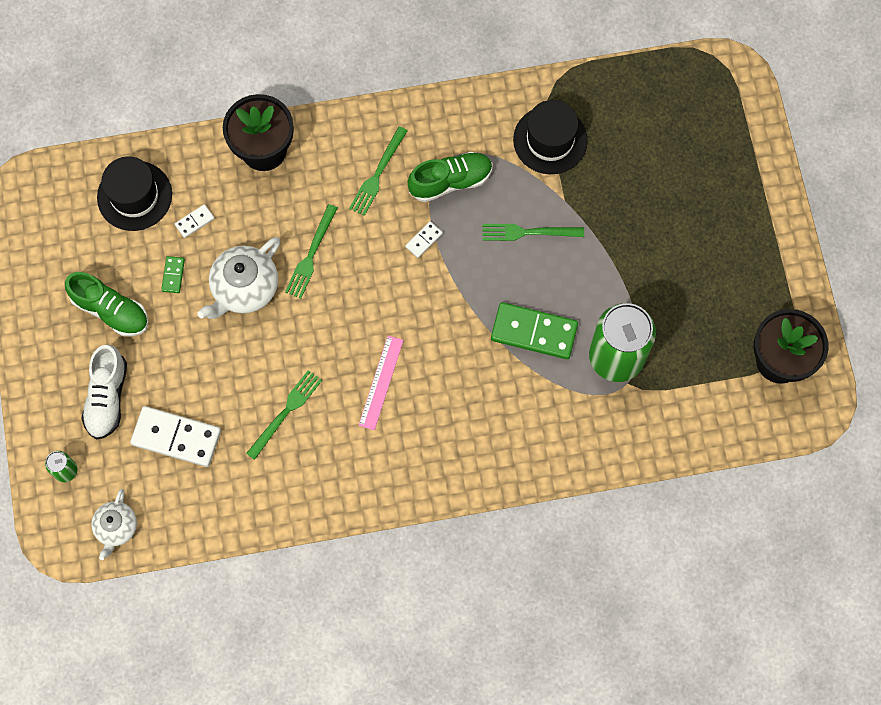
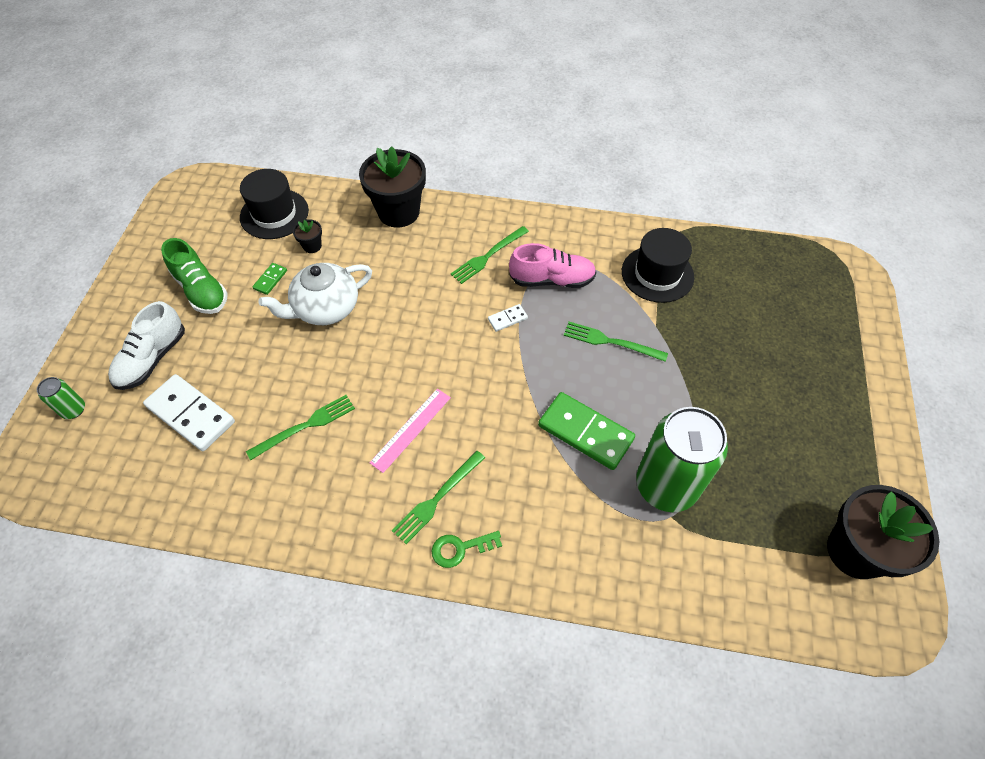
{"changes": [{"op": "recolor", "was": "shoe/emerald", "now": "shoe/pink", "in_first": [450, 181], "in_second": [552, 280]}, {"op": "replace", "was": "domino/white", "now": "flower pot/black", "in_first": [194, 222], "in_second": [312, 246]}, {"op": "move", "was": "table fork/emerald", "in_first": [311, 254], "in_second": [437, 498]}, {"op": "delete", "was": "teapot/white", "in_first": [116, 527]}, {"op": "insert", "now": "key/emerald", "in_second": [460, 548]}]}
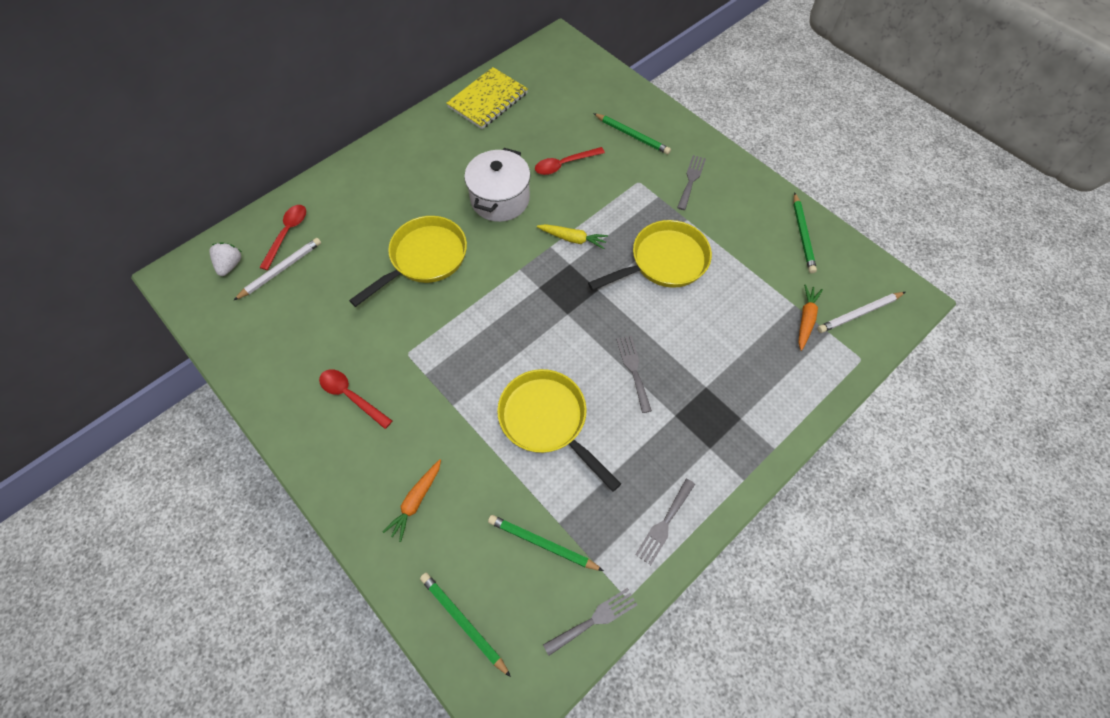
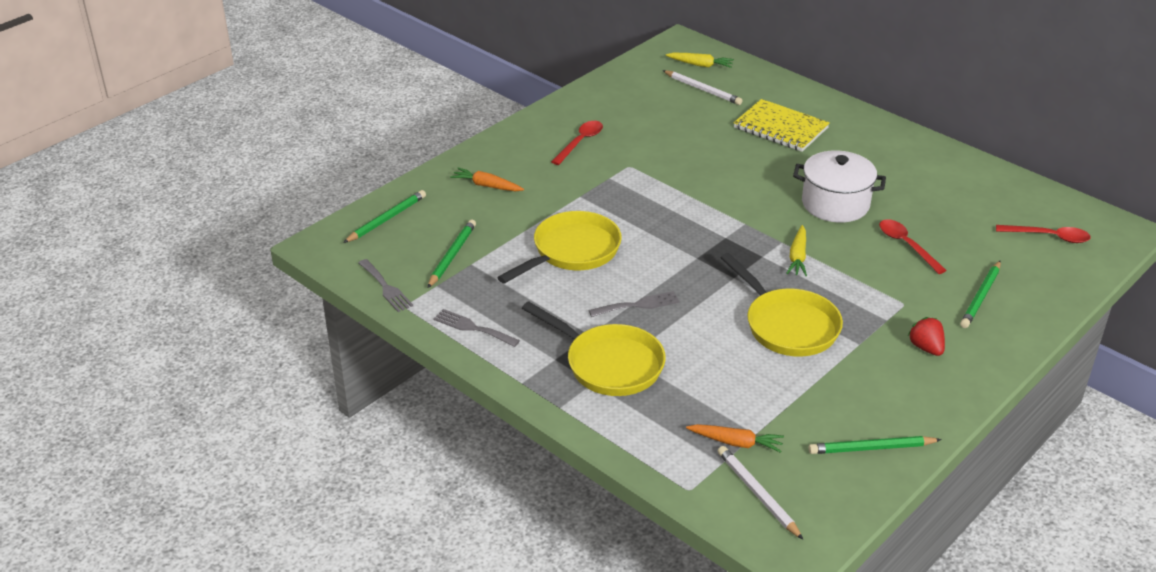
{"changes": [{"op": "move", "was": "notebook/golden", "in_first": [488, 100], "in_second": [780, 128]}, {"op": "replace", "was": "table fork/gray", "now": "berry/scarlet", "in_first": [691, 180], "in_second": [926, 348]}, {"op": "move", "was": "tablespoon/scarlet", "in_first": [287, 234], "in_second": [1048, 237]}, {"op": "move", "was": "skillet/golden", "in_first": [424, 258], "in_second": [609, 364]}, {"op": "replace", "was": "berry/white", "now": "toy carrot/golden", "in_first": [230, 265], "in_second": [700, 65]}]}
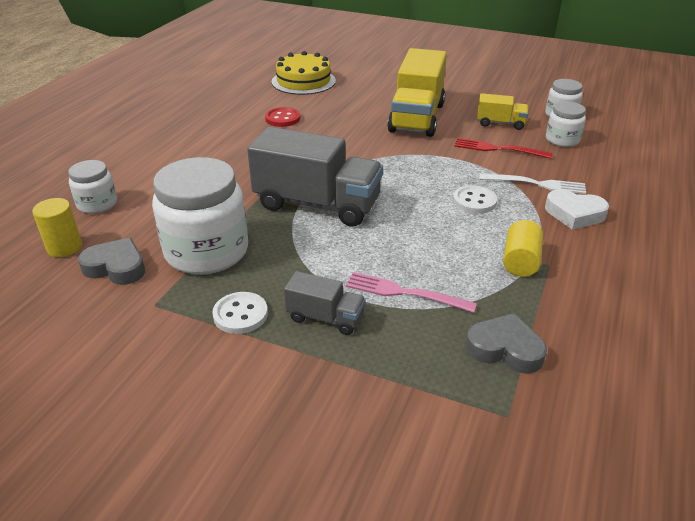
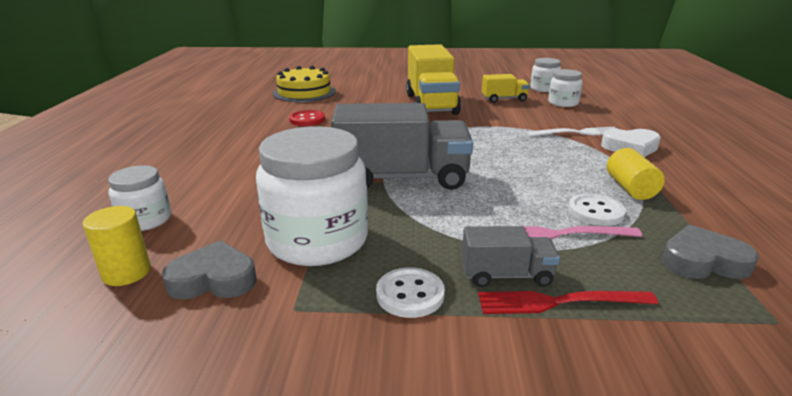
{"changes": [{"op": "move", "was": "table fork/scarlet", "in_first": [497, 149], "in_second": [557, 302]}, {"op": "move", "was": "button/white", "in_first": [474, 201], "in_second": [595, 212]}]}
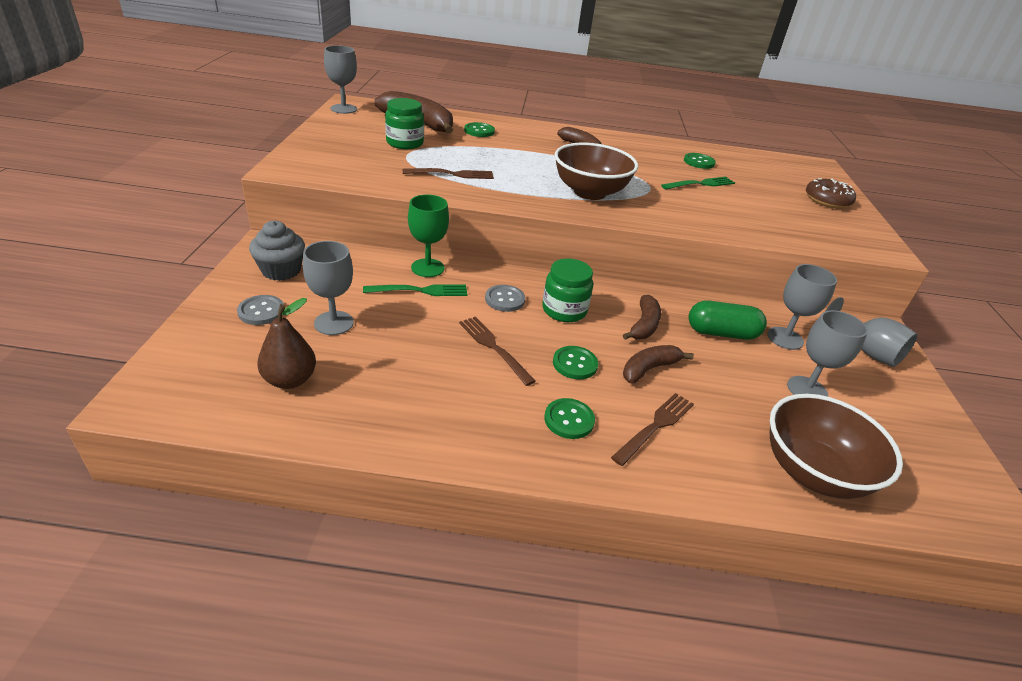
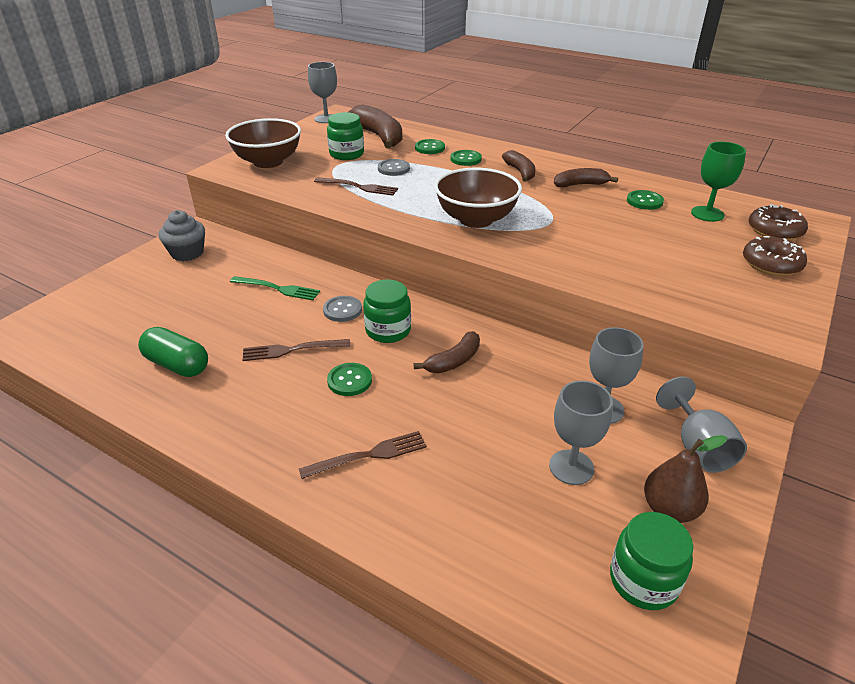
{"changes": [{"op": "delete", "was": "table fork/emerald", "in_first": [700, 184]}, {"op": "move", "was": "goblet/emerald", "in_first": [427, 268], "in_second": [707, 214]}, {"op": "delete", "was": "goblet/gray", "in_first": [334, 323]}, {"op": "move", "was": "button/gray", "in_first": [261, 311], "in_second": [393, 169]}, {"op": "move", "was": "pear fruit/russet", "in_first": [290, 380], "in_second": [669, 509]}, {"op": "move", "was": "pill/emerald", "in_first": [721, 333], "in_second": [177, 365]}, {"op": "rotate", "was": "table fork/russet", "in_first": [494, 348], "in_second": [292, 350], "clockwise": -90}, {"op": "move", "was": "banana fruit/russet", "in_first": [649, 369], "in_second": [580, 184]}, {"op": "move", "was": "bowl/russet", "in_first": [812, 472], "in_second": [268, 162]}, {"op": "move", "was": "button/emerald", "in_first": [569, 420], "in_second": [466, 159]}, {"op": "insert", "now": "glazed donut/russet", "in_second": [774, 231]}, {"op": "insert", "now": "jar/emerald", "in_second": [643, 580]}]}
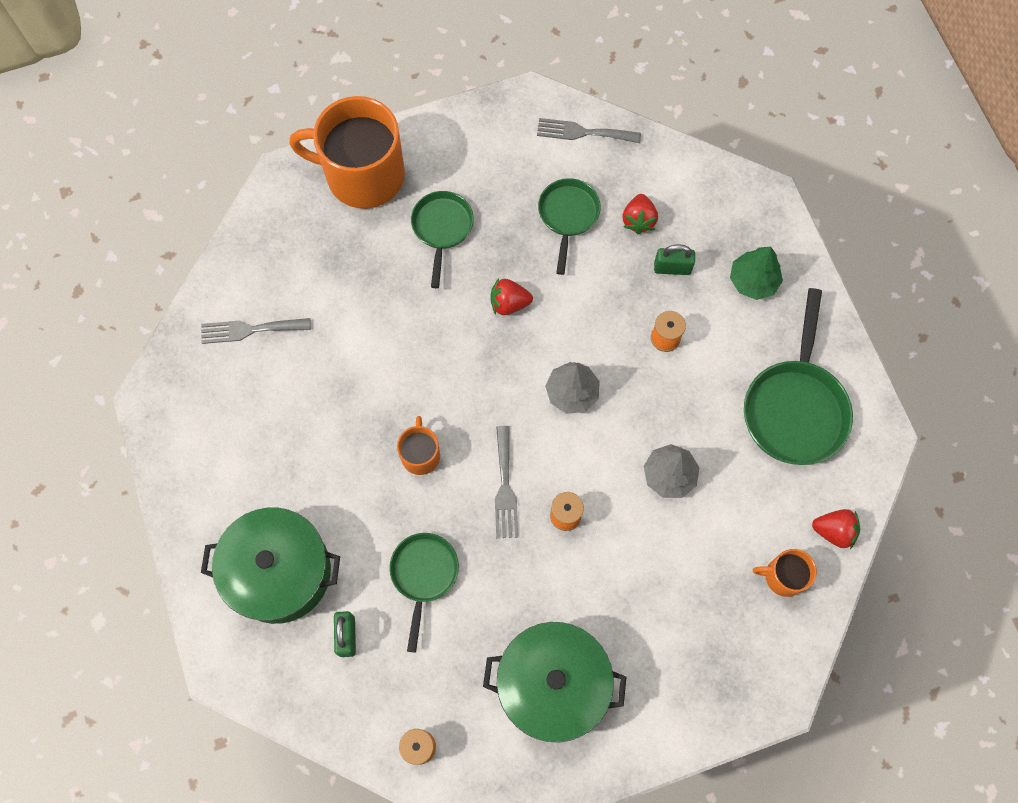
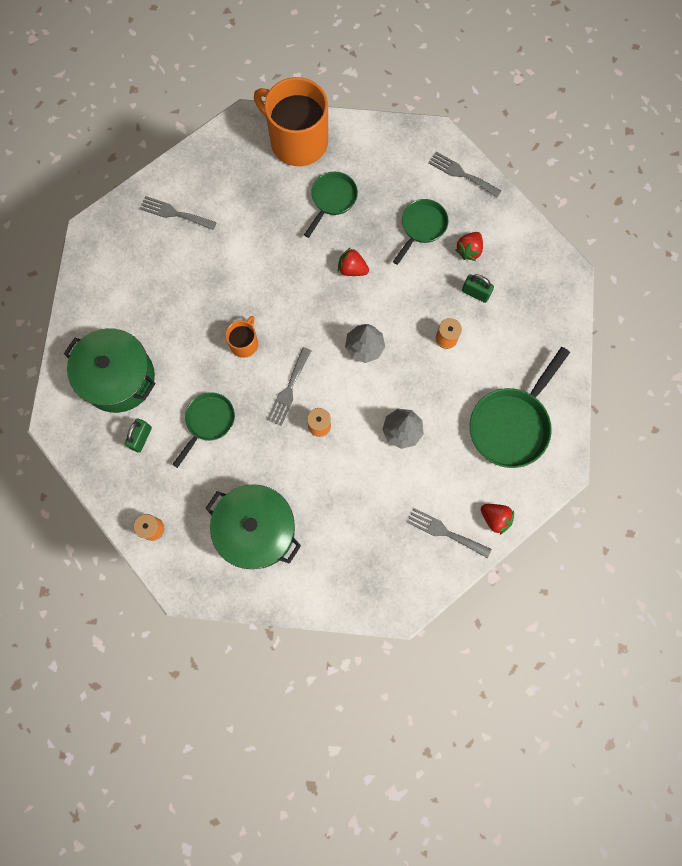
{"changes": [{"op": "delete", "was": "fir tree/emerald", "in_first": [753, 281]}, {"op": "replace", "was": "coffee mug/orange-coloured", "now": "table fork/gray", "in_first": [783, 576], "in_second": [445, 532]}]}
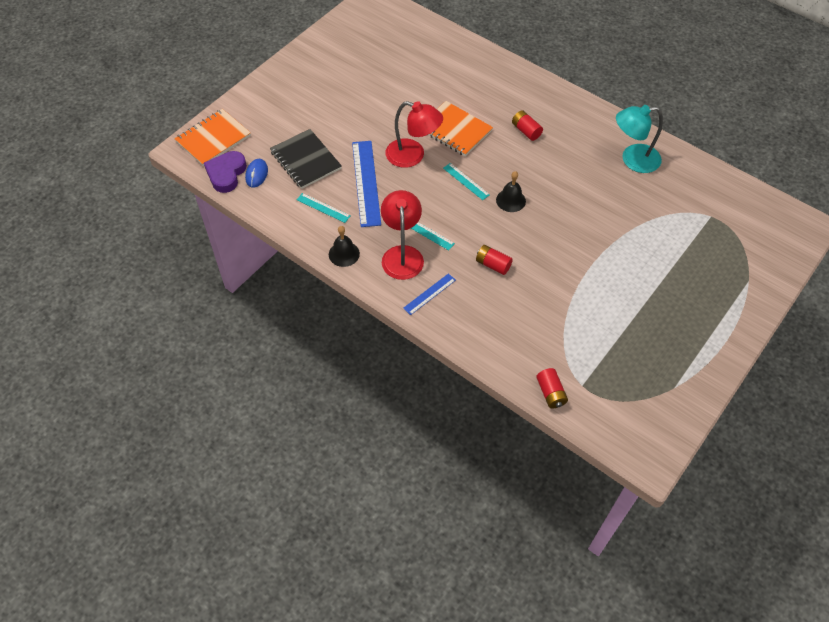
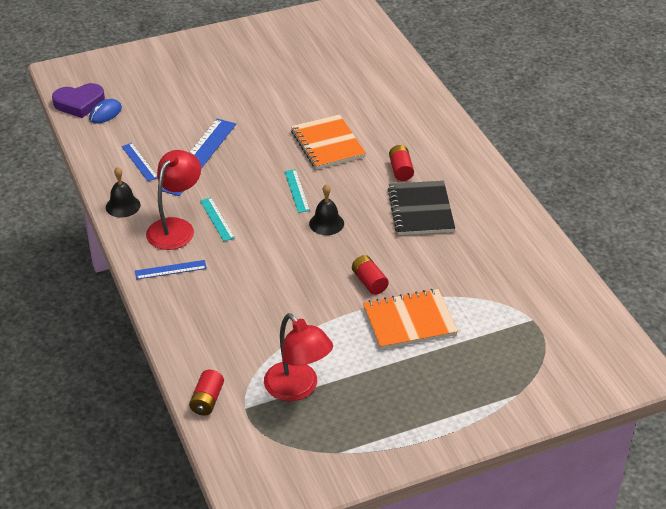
{"changes": [{"op": "move", "was": "lamp/scarlet", "in_first": [413, 156], "in_second": [298, 389]}, {"op": "delete", "was": "lamp/turquoise", "in_first": [633, 160]}, {"op": "move", "was": "notebook/orange-coloured", "in_first": [213, 139], "in_second": [409, 321]}, {"op": "move", "was": "notebook/black", "in_first": [305, 160], "in_second": [420, 210]}, {"op": "rotate", "was": "heart/purple", "in_first": [226, 174], "in_second": [79, 103], "clockwise": -150}, {"op": "recolor", "was": "ruler/turquoise", "now": "ruler/cobalt", "in_first": [323, 208], "in_second": [139, 162]}, {"op": "move", "was": "power cell/scarlet", "in_first": [493, 264], "in_second": [369, 282]}]}
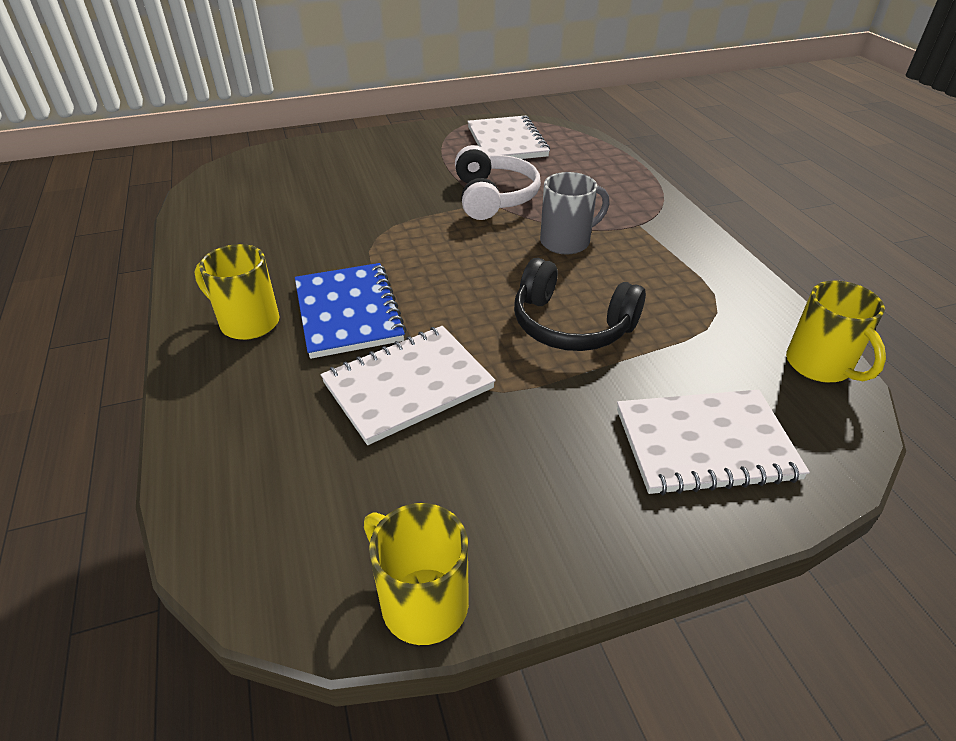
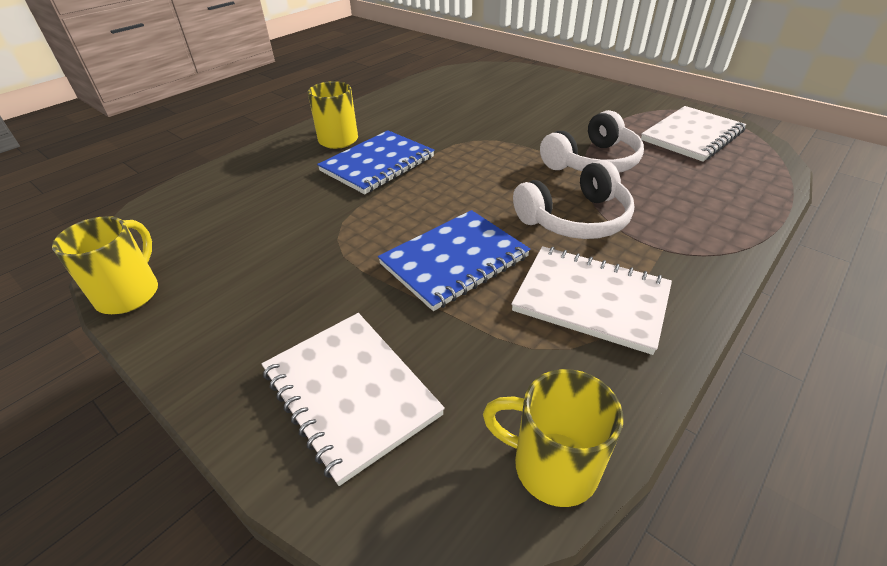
{"changes": [{"op": "replace", "was": "coffee mug/gray", "now": "headset/white", "in_first": [567, 242], "in_second": [575, 218]}, {"op": "replace", "was": "headset/black", "now": "notebook/cobalt", "in_first": [571, 325], "in_second": [454, 261]}, {"op": "rotate", "was": "coffee mug/golden", "in_first": [820, 366], "in_second": [551, 465], "clockwise": 75}, {"op": "move", "was": "notebook/white", "in_first": [408, 386], "in_second": [591, 300]}]}
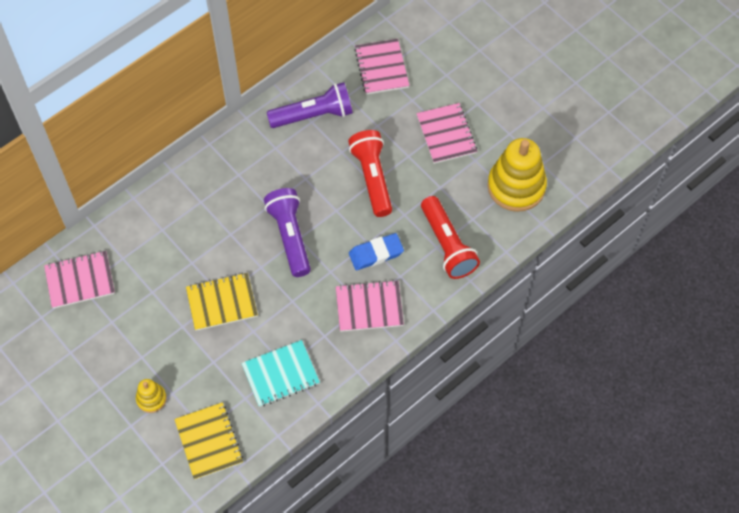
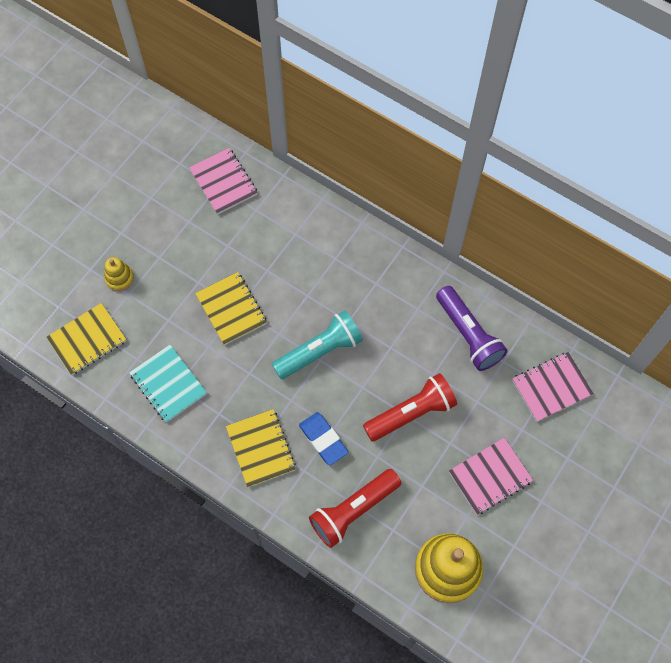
{"changes": [{"op": "recolor", "was": "pocket torch/purple", "now": "pocket torch/turquoise", "in_first": [290, 236], "in_second": [320, 351]}, {"op": "recolor", "was": "notebook/pink", "now": "notebook/golden", "in_first": [369, 307], "in_second": [261, 448]}]}
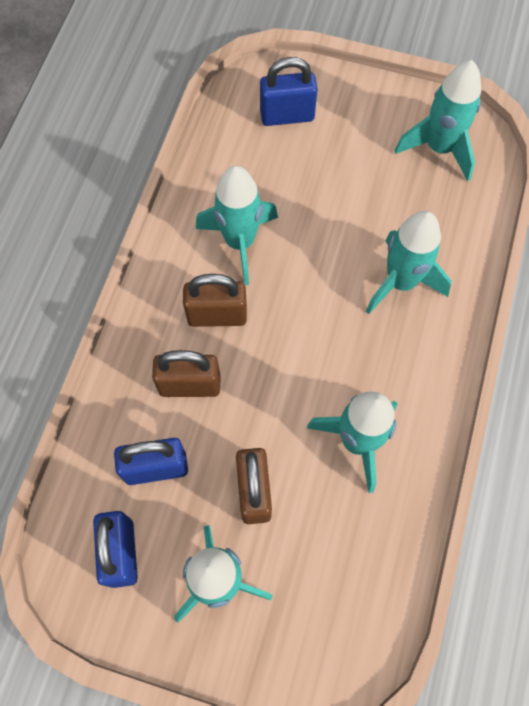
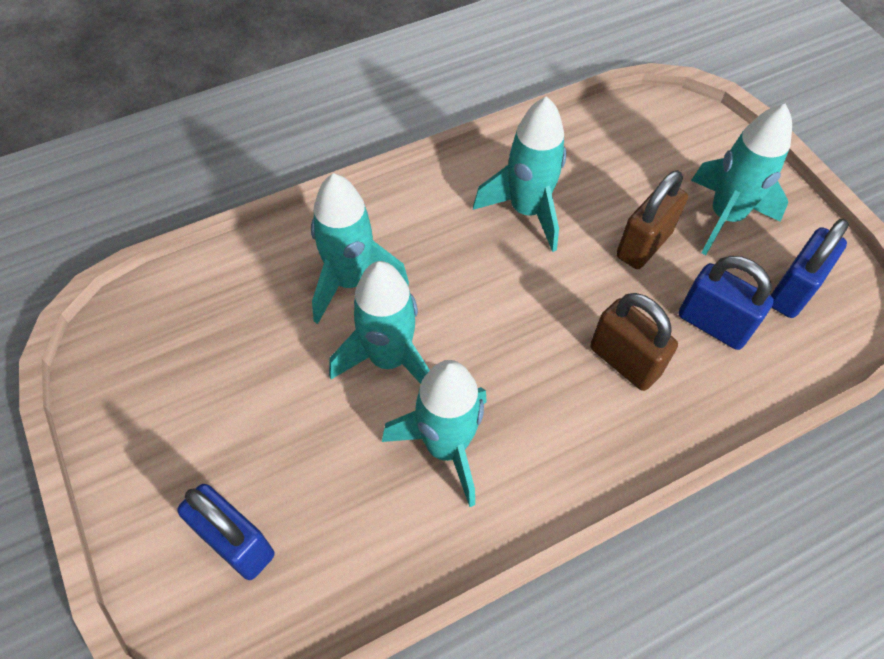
{"changes": [{"op": "move", "was": "toy rocket/turquoise", "in_first": [439, 148], "in_second": [389, 359]}, {"op": "delete", "was": "padlock/russet", "in_first": [217, 315]}]}
